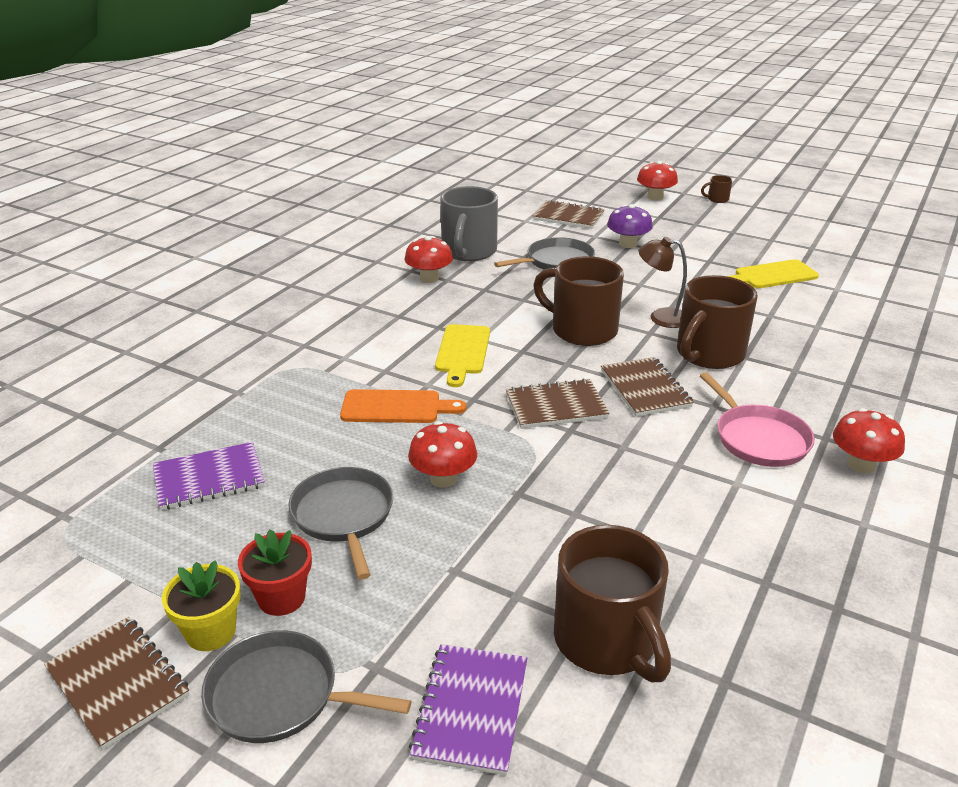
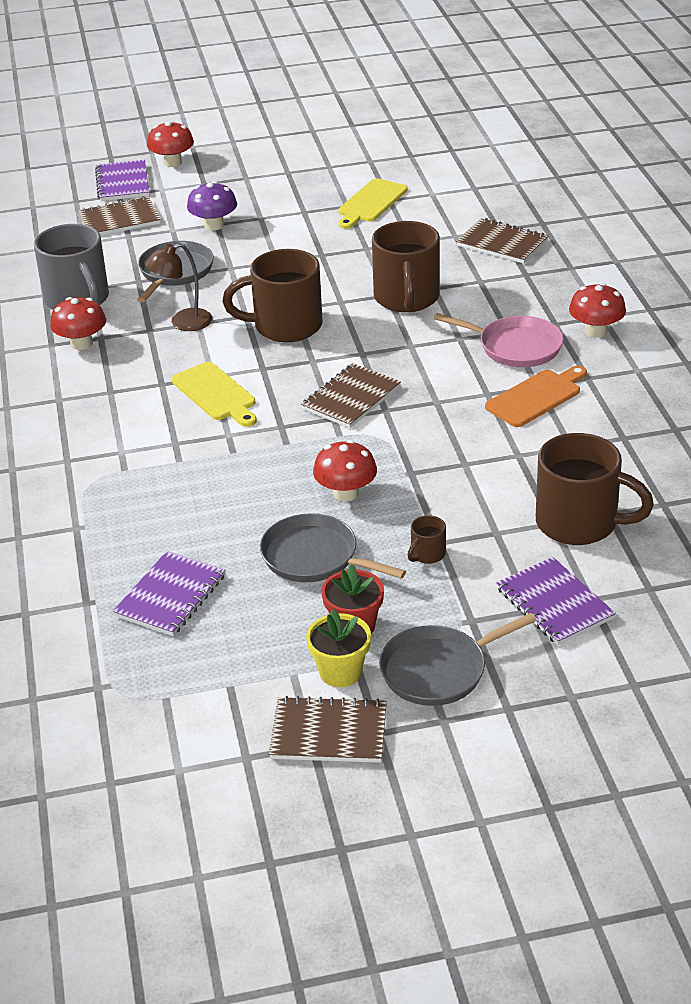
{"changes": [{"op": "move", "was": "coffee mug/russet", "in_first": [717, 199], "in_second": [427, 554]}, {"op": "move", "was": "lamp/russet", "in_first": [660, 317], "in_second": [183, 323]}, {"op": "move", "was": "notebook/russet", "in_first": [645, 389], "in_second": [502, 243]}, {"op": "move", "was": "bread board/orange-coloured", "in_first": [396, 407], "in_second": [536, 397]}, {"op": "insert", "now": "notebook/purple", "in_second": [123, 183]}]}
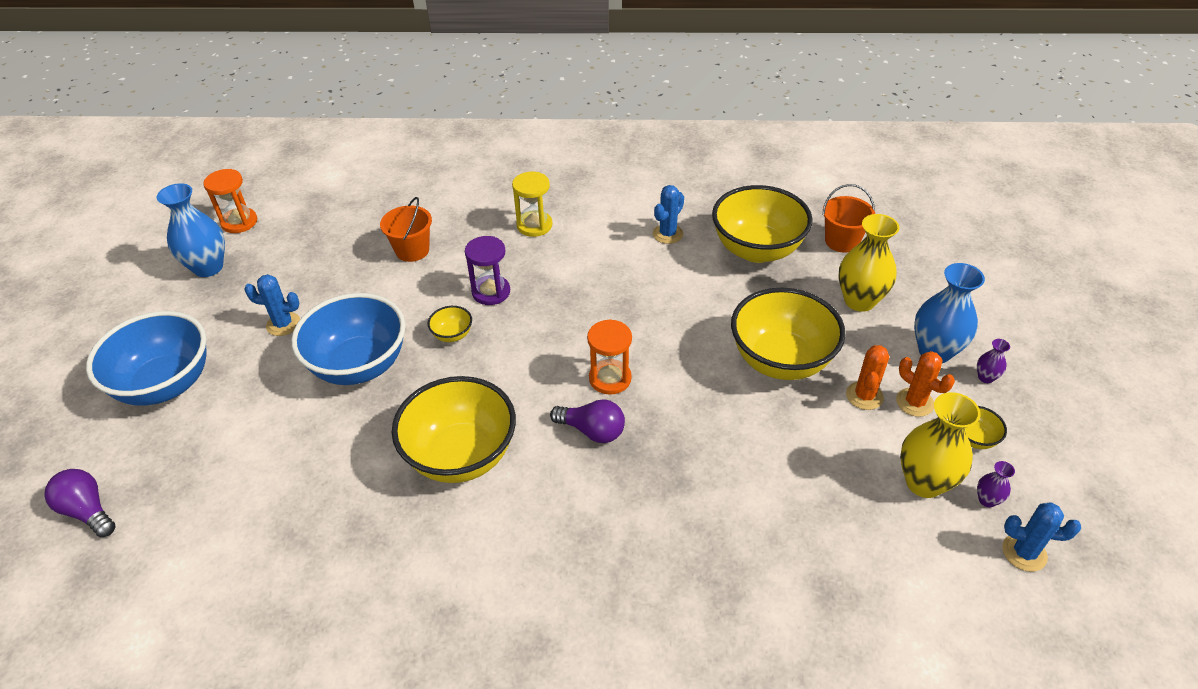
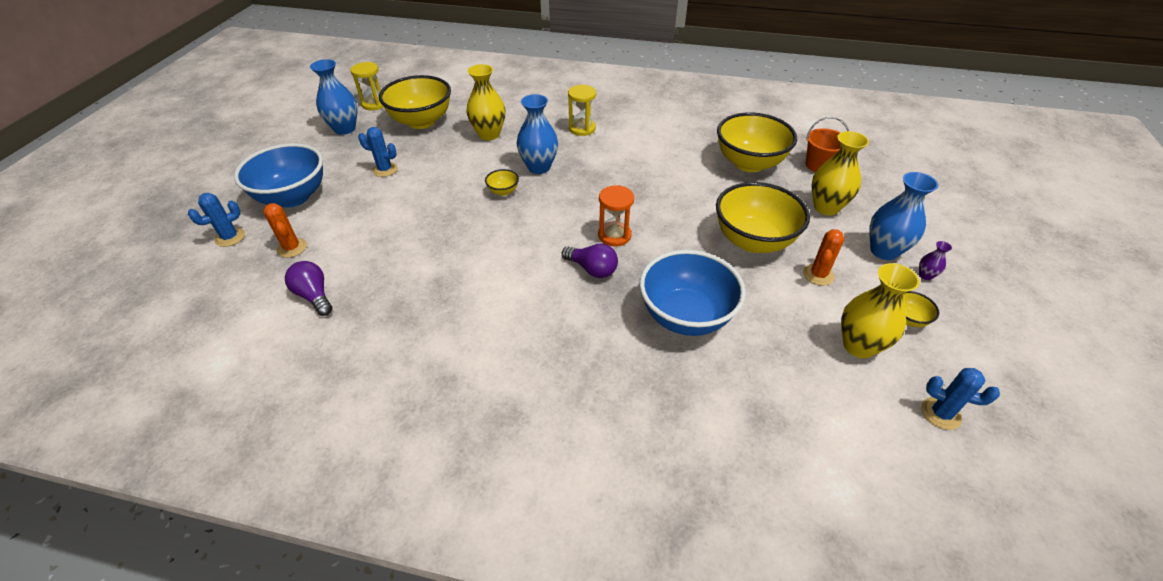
{"changes": [{"op": "recolor", "was": "sandglass/orange-coloured", "now": "sandglass/golden", "in_first": [239, 222], "in_second": [374, 104]}, {"op": "move", "was": "prickly plant/cobalt", "in_first": [667, 234], "in_second": [230, 237]}, {"op": "replace", "was": "bucket/orange-coloured", "now": "tall vase/golden", "in_first": [412, 250], "in_second": [489, 134]}, {"op": "replace", "was": "sandglass/purple", "now": "tall vase/cobalt", "in_first": [491, 292], "in_second": [539, 167]}, {"op": "move", "was": "bowl/cobalt", "in_first": [359, 365], "in_second": [686, 316]}, {"op": "move", "was": "prickly plant/orange-coloured", "in_first": [914, 402], "in_second": [292, 248]}, {"op": "move", "was": "bowl/golden", "in_first": [461, 456], "in_second": [421, 121]}, {"op": "delete", "was": "tall vase/purple", "in_first": [987, 500]}, {"op": "move", "was": "bulb/purple", "in_first": [88, 511], "in_second": [314, 296]}]}
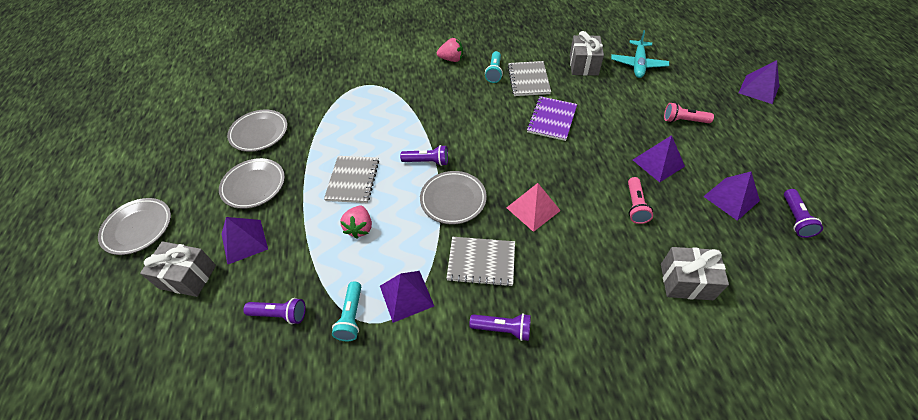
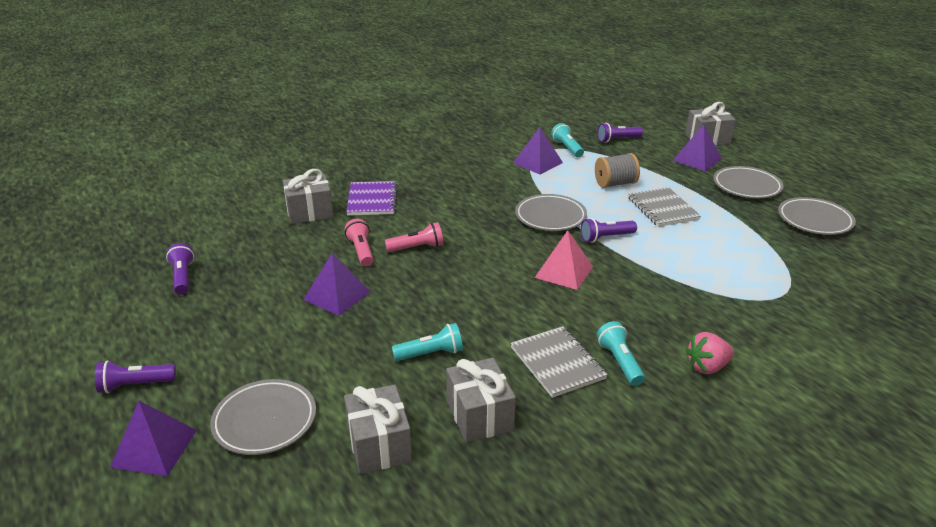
{"changes": [{"op": "replace", "was": "toy plane/turquoise", "now": "gift/gray", "in_first": [638, 64], "in_second": [379, 445]}, {"op": "move", "was": "notebook/purple", "in_first": [551, 119], "in_second": [372, 200]}, {"op": "move", "was": "pocket torch/pink", "in_first": [684, 120], "in_second": [417, 248]}, {"op": "delete", "was": "pyramid/purple", "in_first": [731, 198]}, {"op": "move", "was": "pyramid/pink", "in_first": [533, 209], "in_second": [564, 272]}, {"op": "move", "was": "dinner plate/gray", "in_first": [138, 228], "in_second": [265, 421]}, {"op": "replace", "was": "berry/pink", "now": "reel of thread/gray", "in_first": [359, 228], "in_second": [615, 184]}, {"op": "delete", "was": "notebook/gray", "in_first": [481, 262]}, {"op": "move", "was": "pocket torch/purple", "in_first": [502, 329], "in_second": [135, 385]}, {"op": "insert", "now": "pocket torch/turquoise", "in_second": [431, 354]}]}
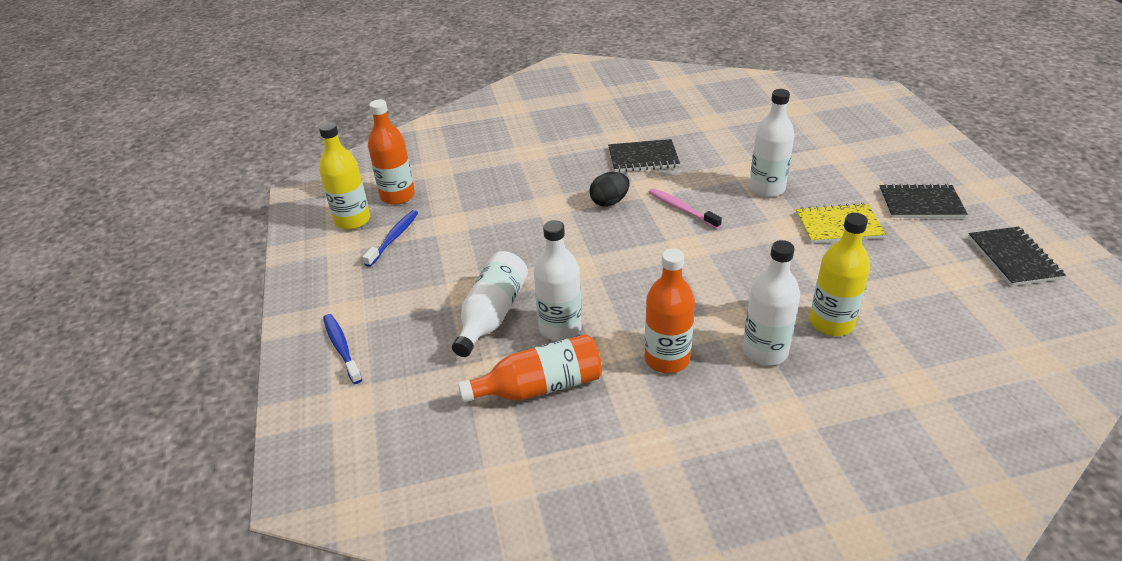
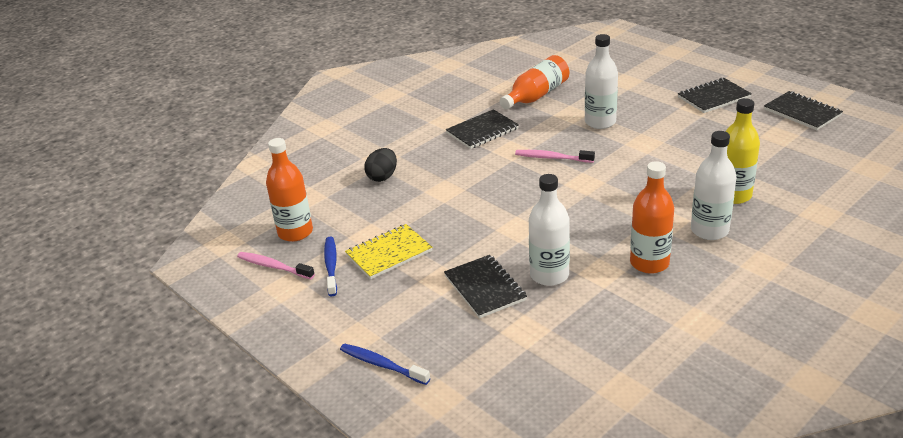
{"changes": [{"op": "replace", "was": "flask/golden", "now": "toothbrush/pink", "in_first": [352, 220], "in_second": [274, 266]}, {"op": "move", "was": "egg/black", "in_first": [609, 202], "in_second": [382, 177]}, {"op": "move", "was": "notebook/golden", "in_first": [838, 226], "in_second": [389, 253]}, {"op": "replace", "was": "flask/white", "now": "notebook/black", "in_first": [492, 315], "in_second": [485, 288]}, {"op": "move", "was": "flask/orange-coloured", "in_first": [540, 387], "in_second": [536, 96]}]}
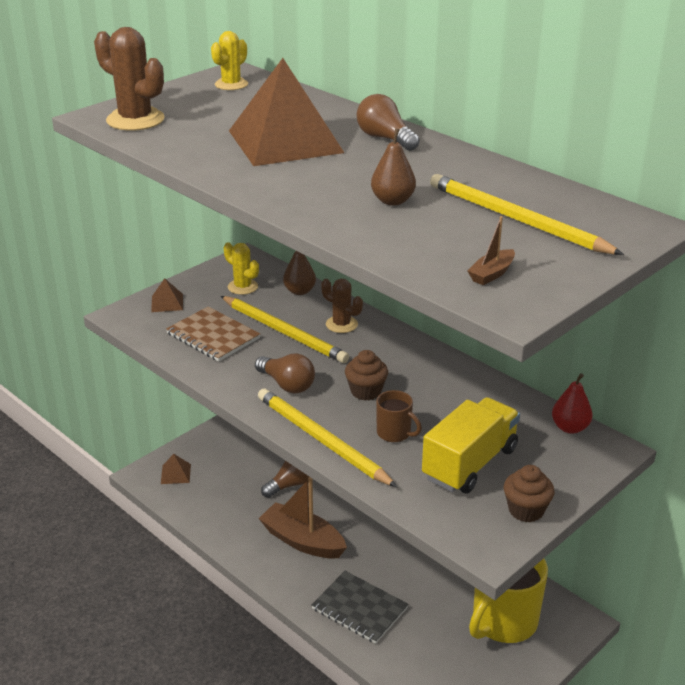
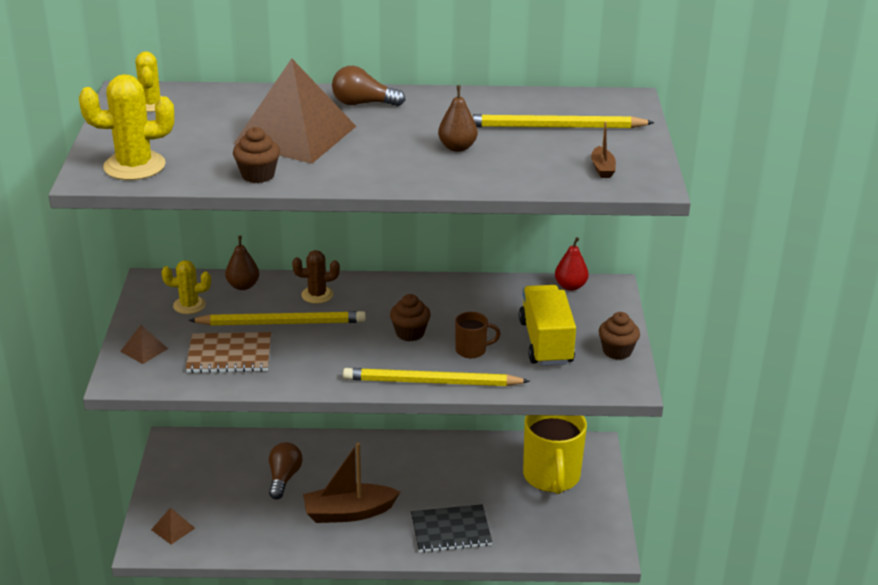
{"changes": [{"op": "recolor", "was": "prickly plant/russet", "now": "prickly plant/golden", "in_first": [135, 120], "in_second": [134, 166]}, {"op": "delete", "was": "bulb/russet", "in_first": [287, 384]}, {"op": "insert", "now": "muffin/russet", "in_second": [258, 175]}]}
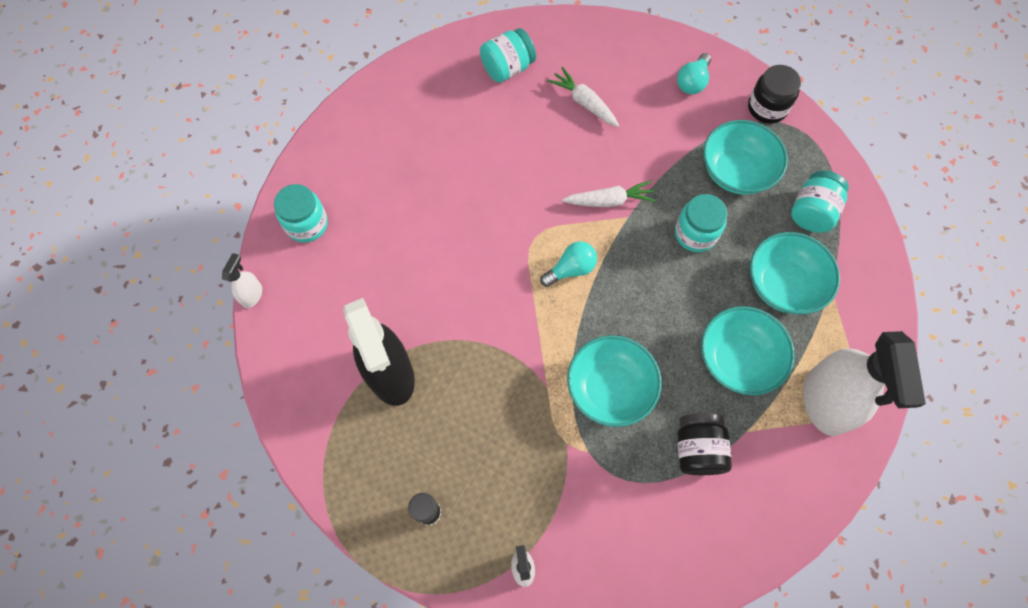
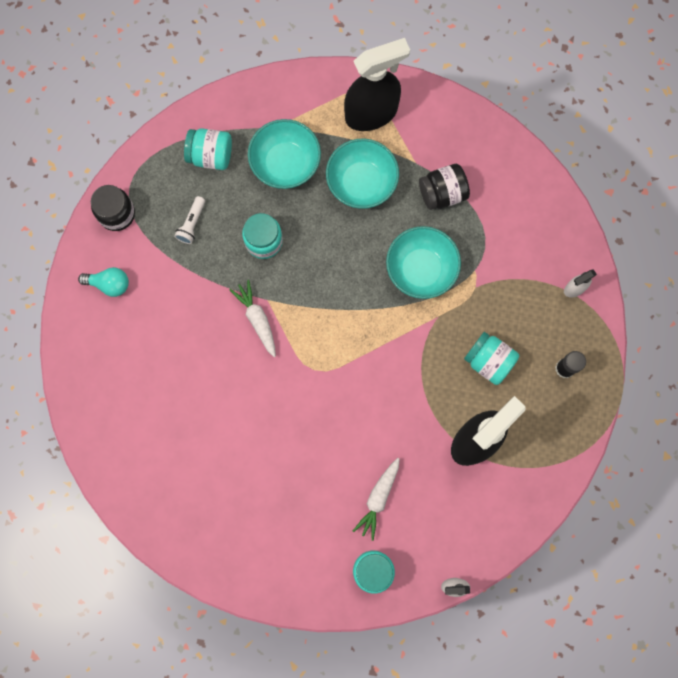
{"changes": [{"op": "move", "was": "jar/turquoise", "in_first": [507, 68], "in_second": [488, 361]}, {"op": "move", "was": "toy carrot/white", "in_first": [584, 102], "in_second": [378, 498]}, {"op": "replace", "was": "bowl/turquoise", "now": "pocket torch/white", "in_first": [736, 172], "in_second": [192, 224]}, {"op": "delete", "was": "bulb/turquoise", "in_first": [571, 269]}, {"op": "recolor", "was": "spray bottle/white", "now": "spray bottle/black", "in_first": [825, 402], "in_second": [372, 113]}]}
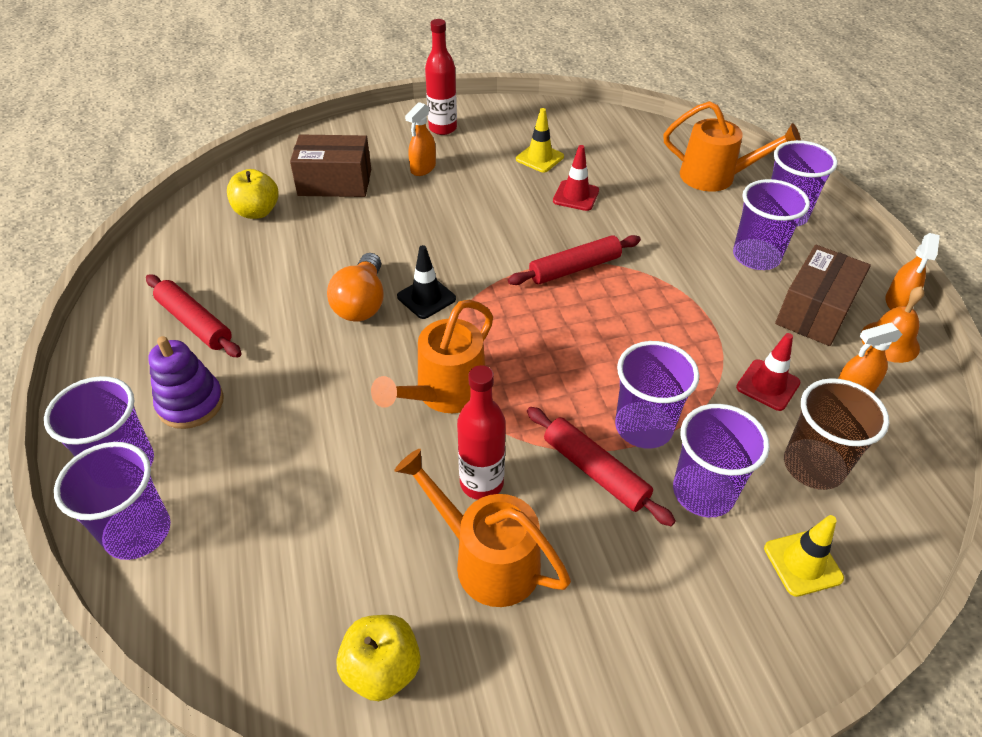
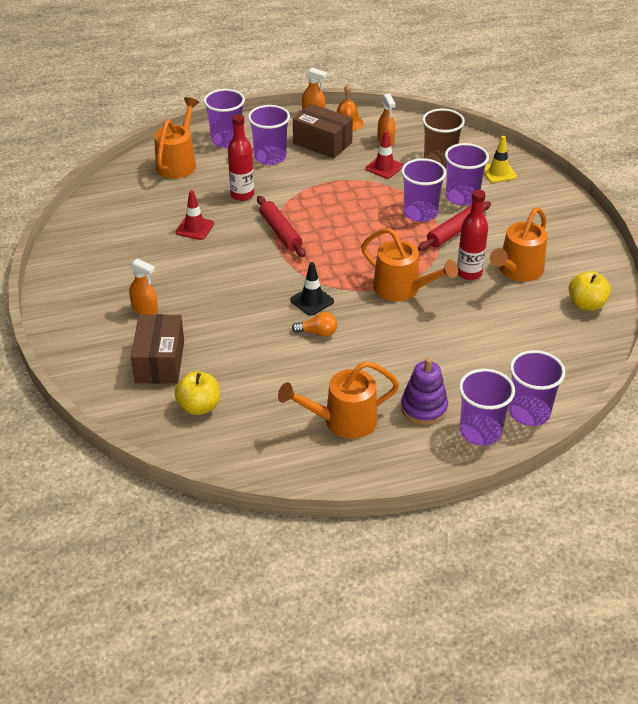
{"changes": [{"op": "move", "was": "flask/scarlet", "in_first": [442, 128], "in_second": [242, 195]}, {"op": "delete", "was": "safety cone/golden", "in_first": [539, 158]}, {"op": "resize", "was": "bulb/orange-coloured", "in_first": [362, 303], "in_second": [318, 332], "ratio": 0.61}, {"op": "replace", "was": "dough roller/scarlet", "now": "watering pot/orange-coloured", "in_first": [195, 323], "in_second": [342, 421]}]}
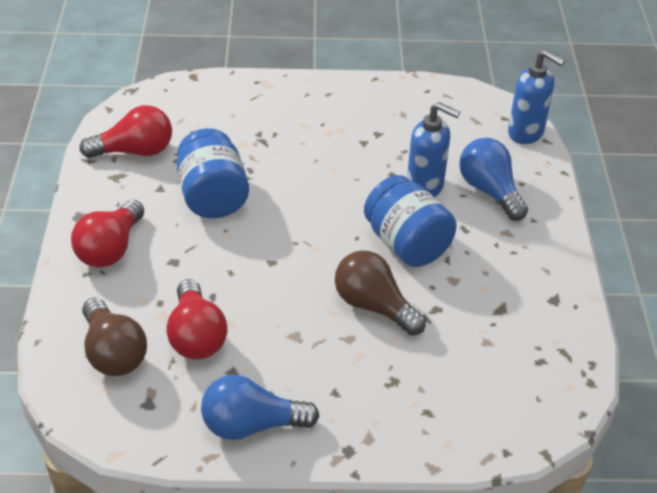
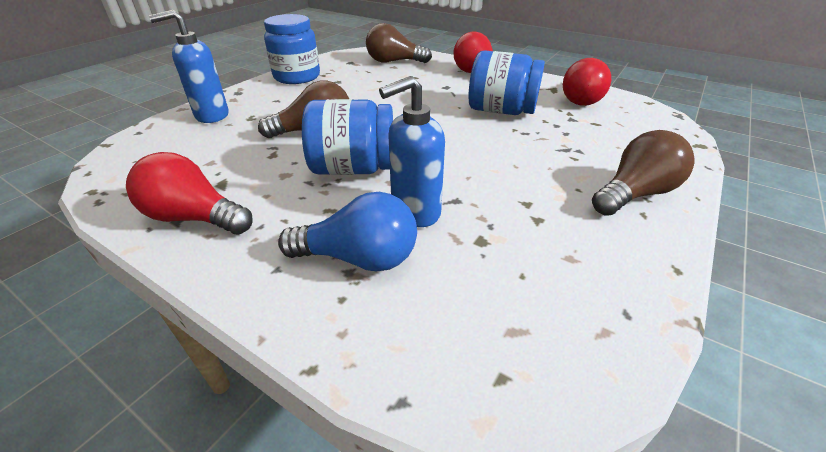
{"changes": [{"op": "move", "was": "pump bottle/cobalt", "in_first": [526, 133], "in_second": [211, 116]}, {"op": "move", "was": "bulb/scarlet", "in_first": [196, 336], "in_second": [195, 218]}, {"op": "replace", "was": "bulb/cobalt", "now": "jar/cobalt", "in_first": [251, 425], "in_second": [297, 77]}, {"op": "insert", "now": "bulb/russet", "in_second": [634, 194]}]}
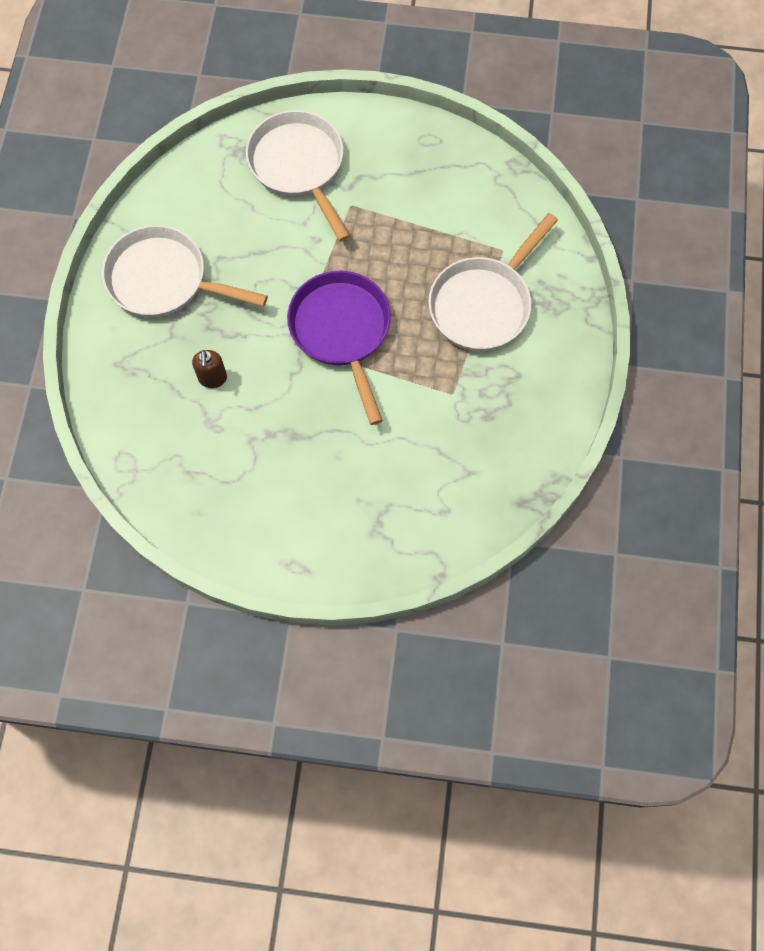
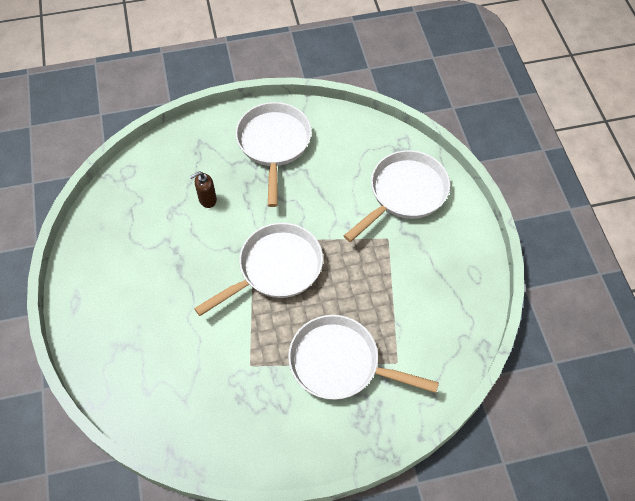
{"changes": [{"op": "recolor", "was": "skillet/purple", "now": "skillet/white", "in_first": [342, 331], "in_second": [276, 269]}]}
